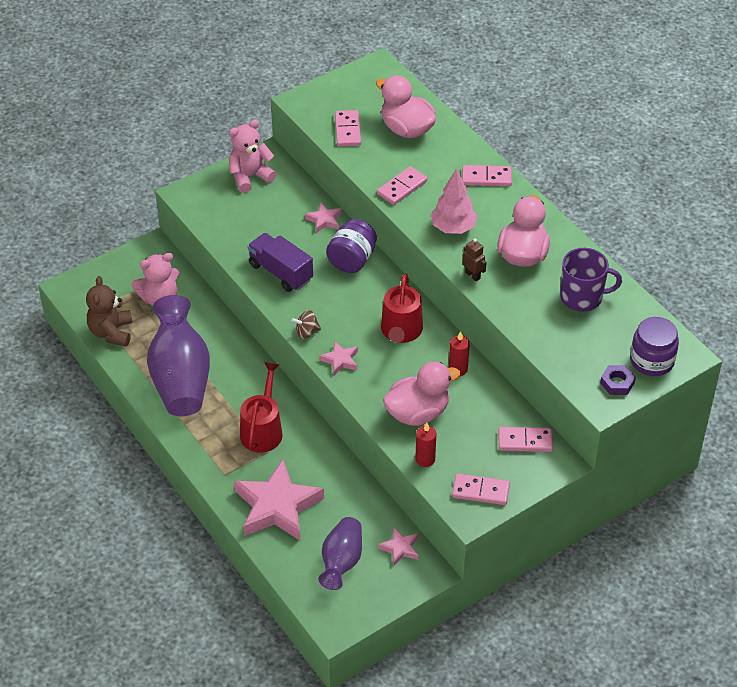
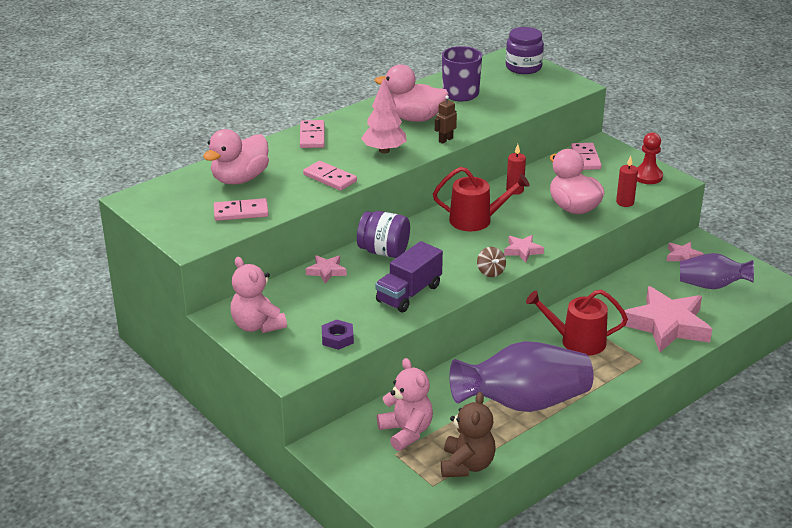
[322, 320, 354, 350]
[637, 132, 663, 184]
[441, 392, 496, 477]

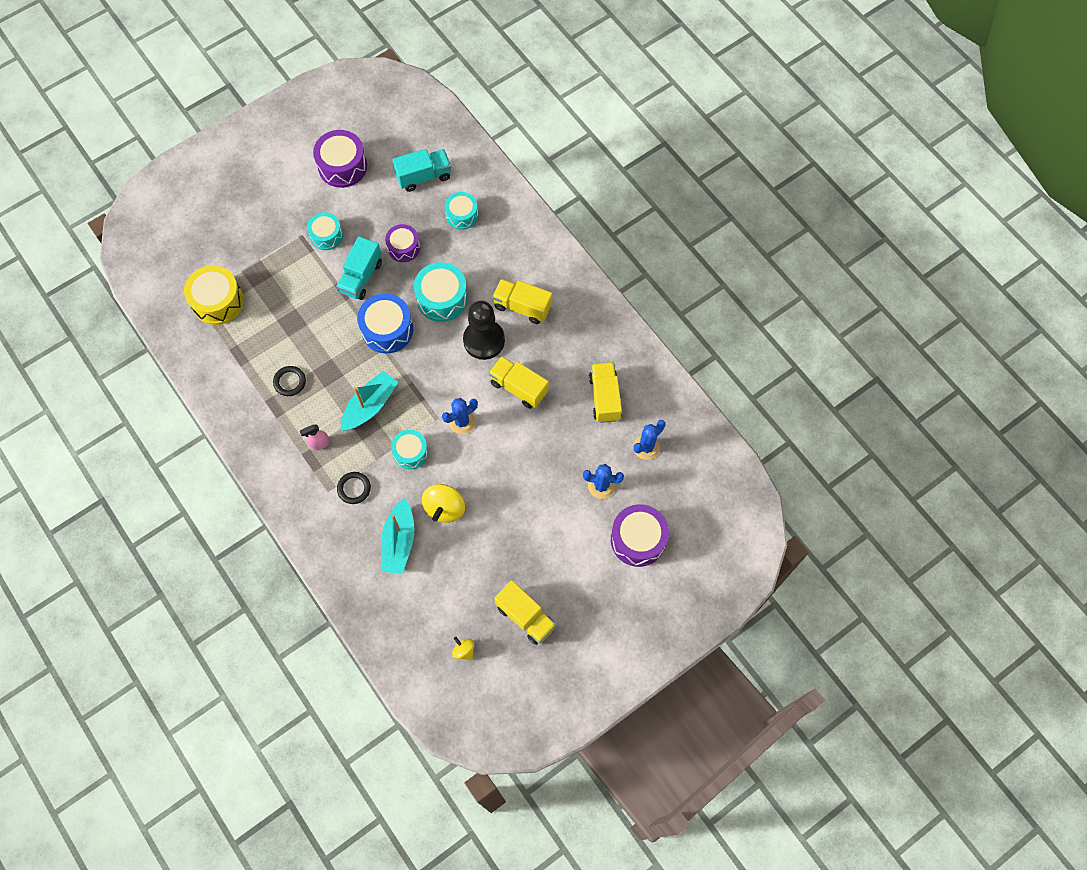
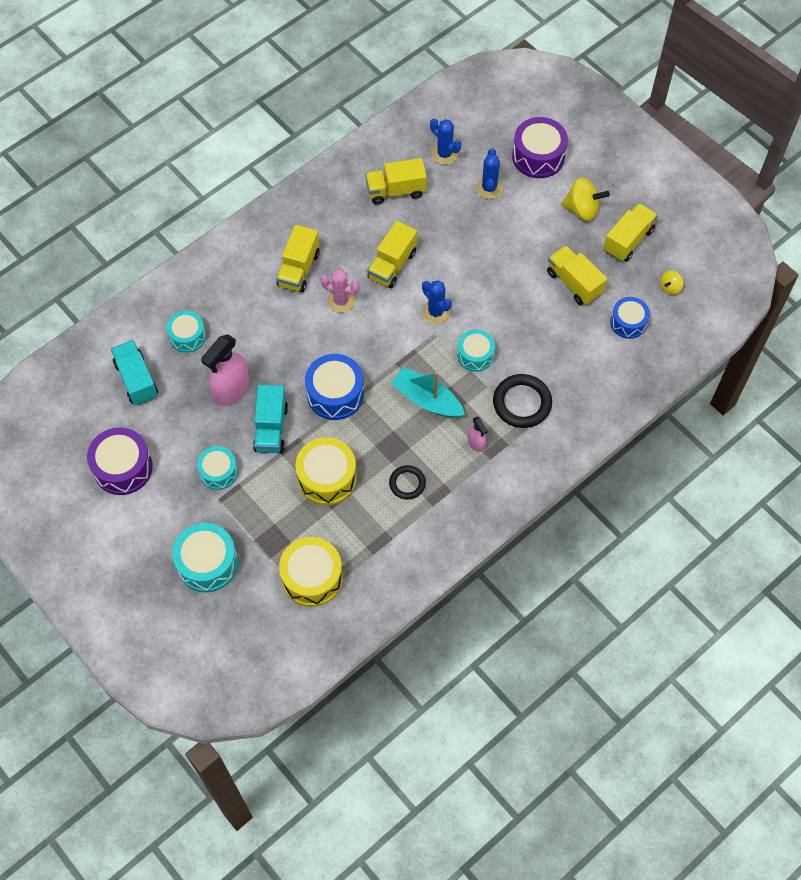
[381, 498, 414, 574] (first image)
[295, 437, 357, 505]
[547, 245, 607, 305]
[610, 297, 650, 339]
[172, 523, 238, 592]
[561, 177, 610, 221]
[201, 334, 249, 406]
[320, 269, 359, 313]
[253, 385, 288, 453]
[493, 374, 552, 428]

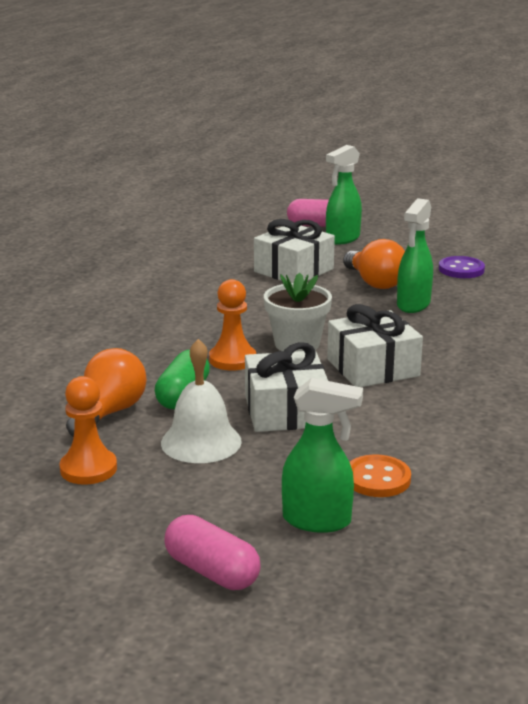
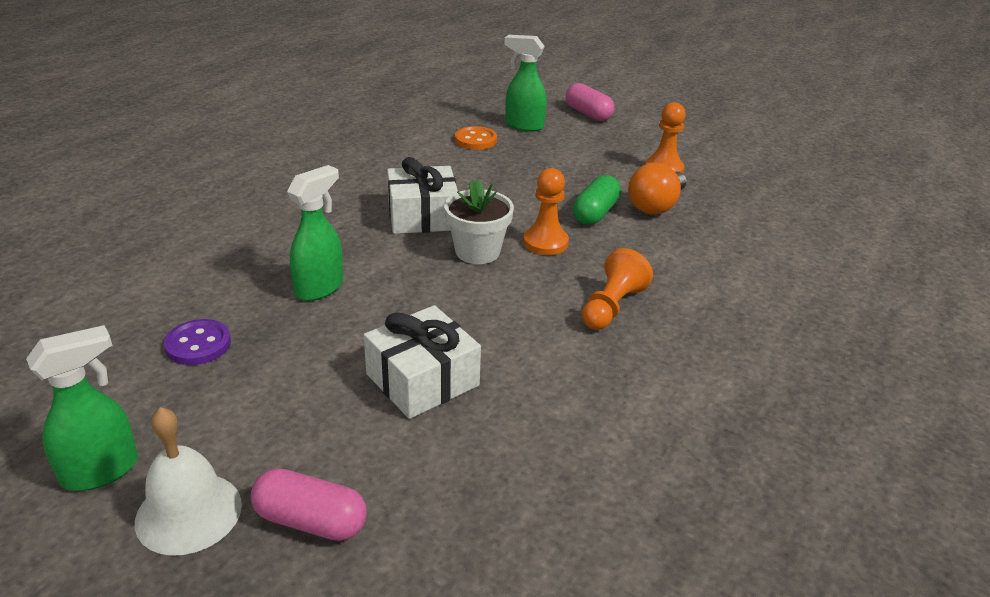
[245, 342, 328, 432] (first image)
[343, 239, 405, 289] (first image)
[582, 248, 653, 330]
[135, 407, 242, 556]
[26, 325, 138, 491]

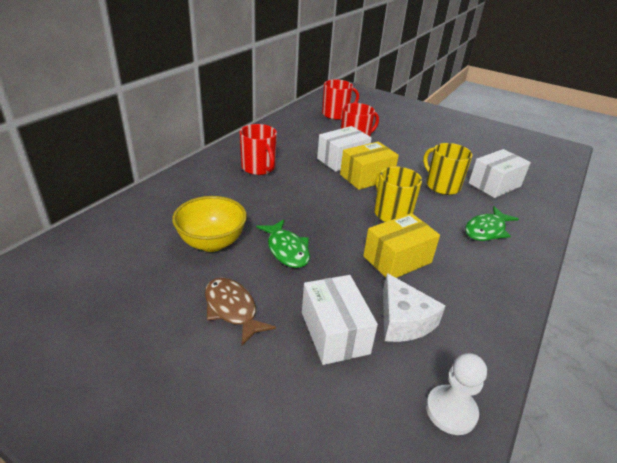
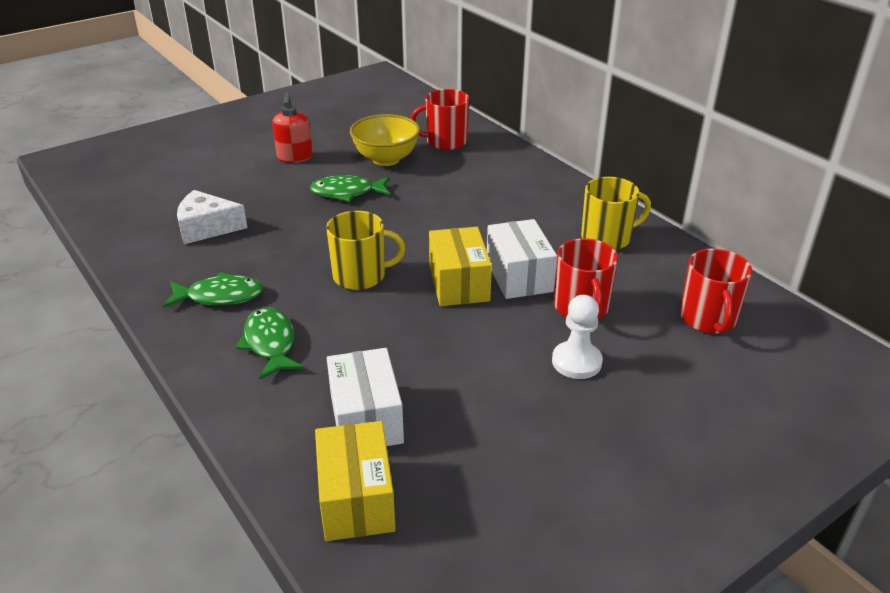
[302, 275, 378, 365] (first image)
[163, 272, 264, 308]
[410, 89, 469, 150]
[315, 421, 396, 541]
[581, 177, 651, 250]
[552, 295, 603, 379]
[272, 92, 312, 163]

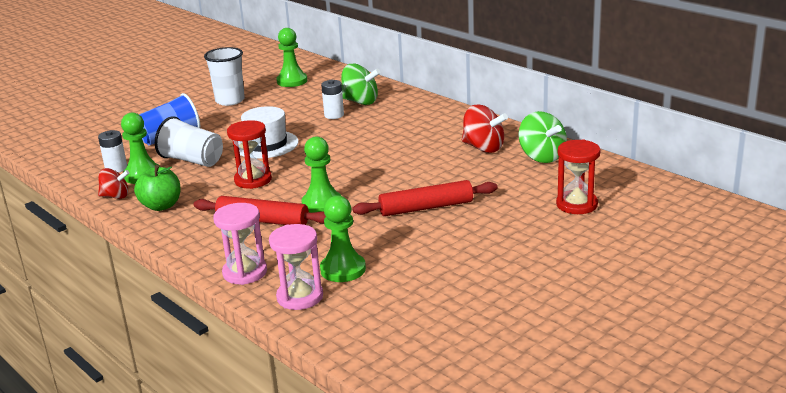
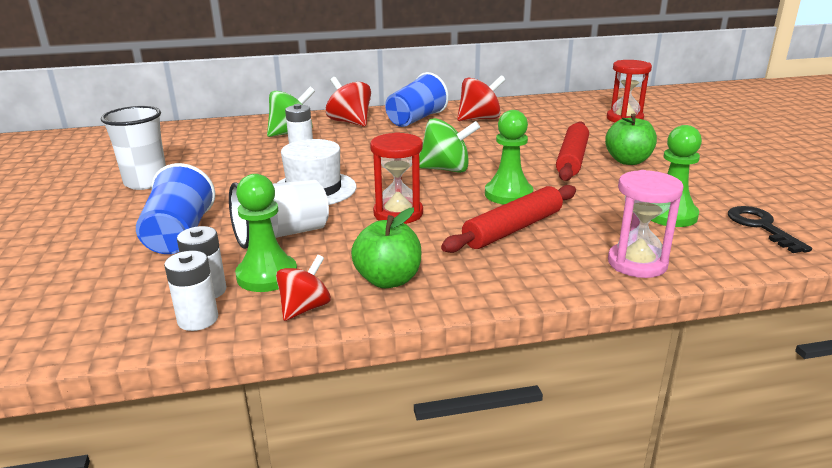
[269, 224, 323, 310] (first image)
[276, 28, 307, 87] (first image)
[164, 251, 218, 331]
[326, 77, 371, 127]
[385, 72, 449, 127]
[605, 113, 657, 165]
[728, 206, 812, 253]
[419, 118, 480, 173]

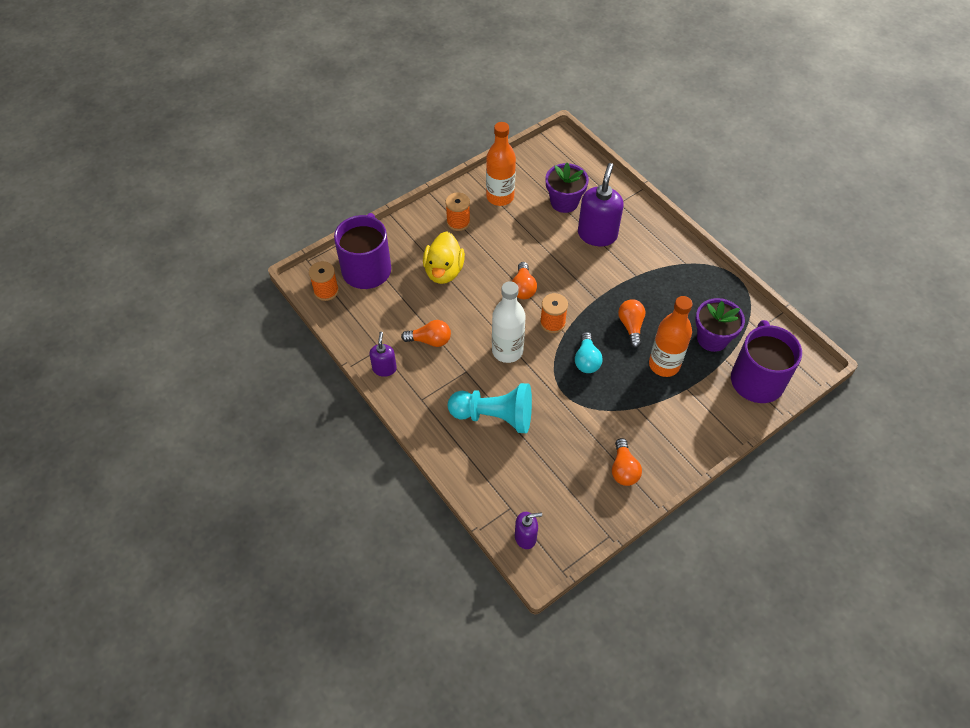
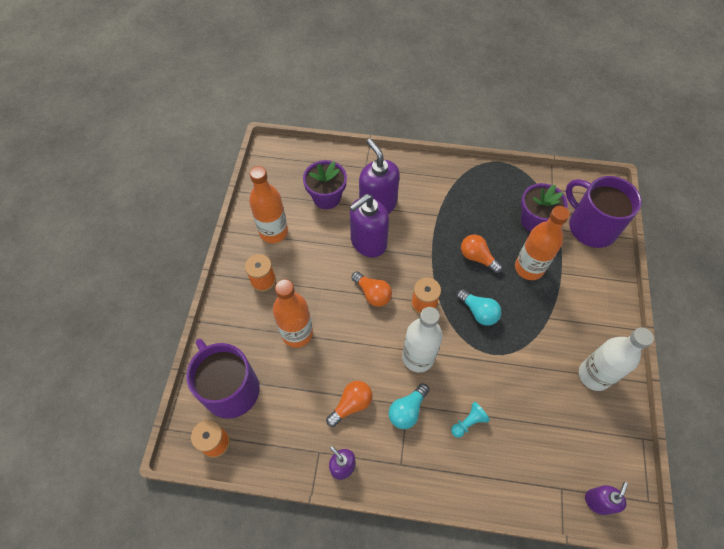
[350, 194, 389, 258]
[389, 383, 429, 429]
[273, 279, 313, 348]
[579, 327, 654, 391]
[451, 402, 490, 438]

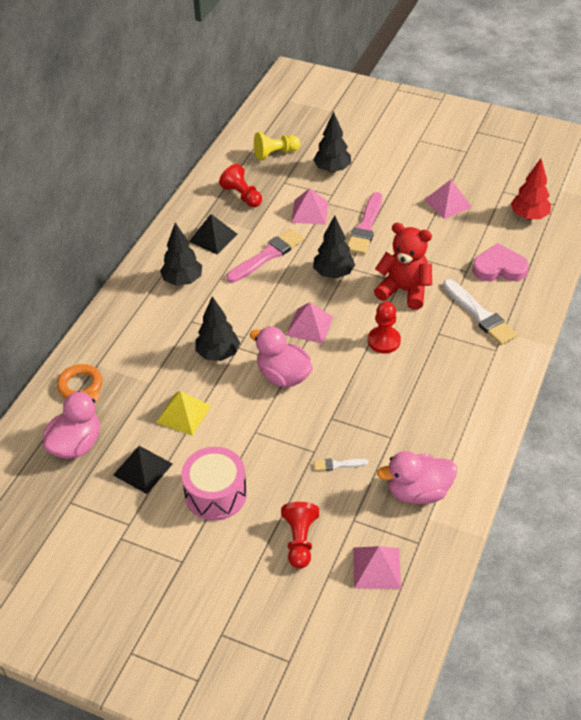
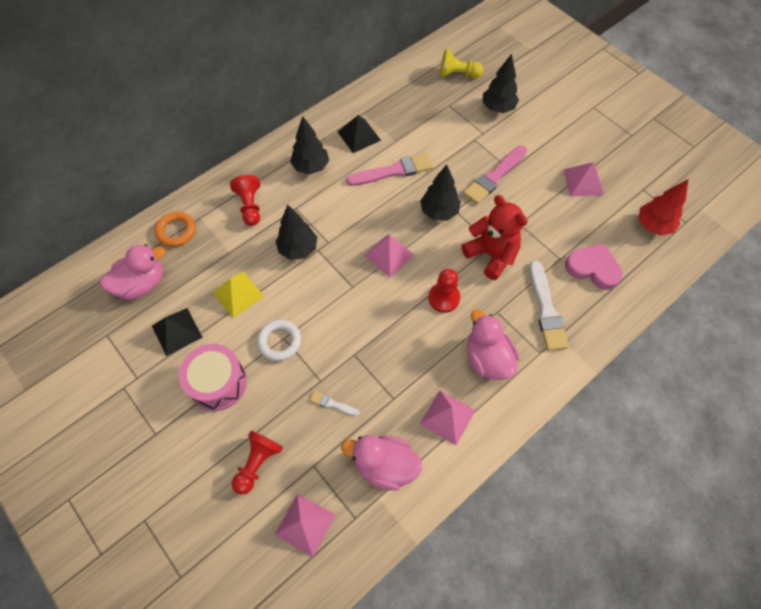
[257, 320, 301, 361]
[230, 175, 260, 226]
[467, 310, 519, 380]
[420, 390, 475, 445]

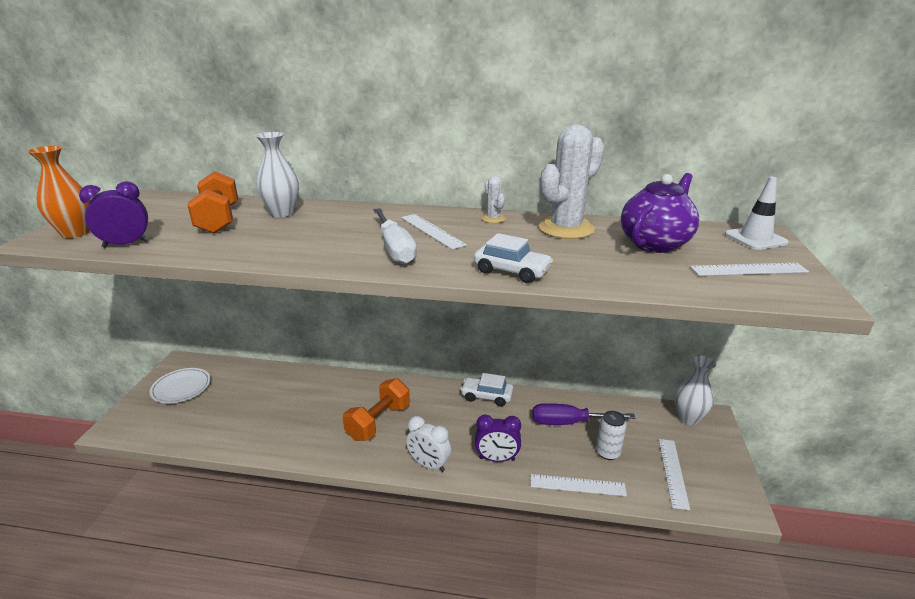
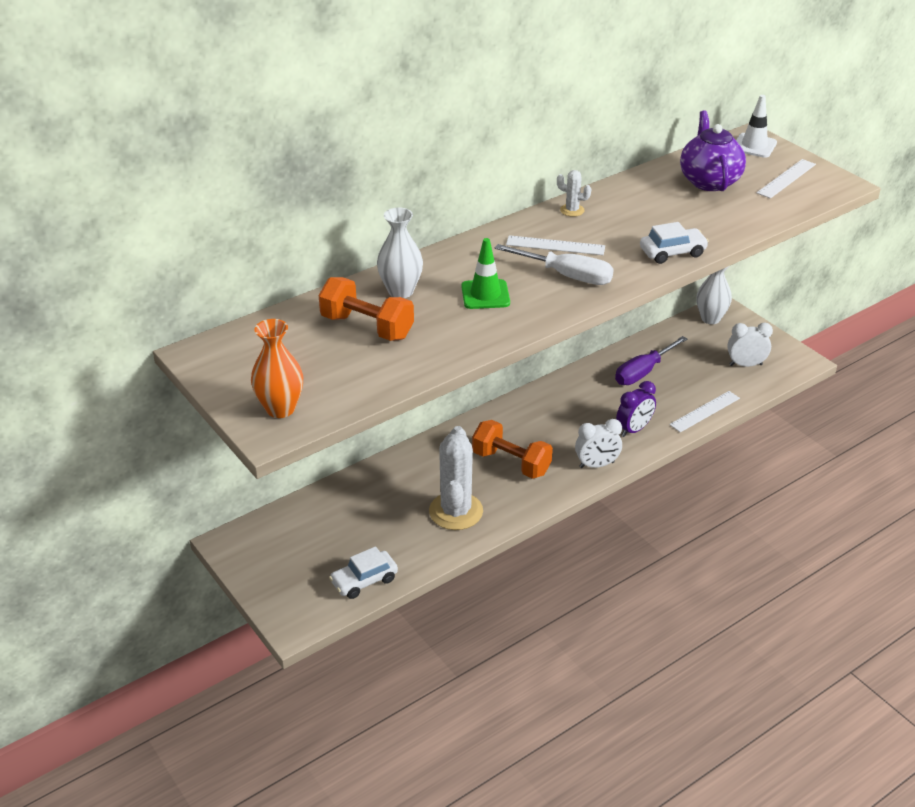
[79, 181, 149, 248] (first image)
[150, 368, 211, 403] (first image)
[596, 411, 627, 460] (first image)
[461, 238, 510, 309]
[329, 546, 398, 599]
[429, 426, 483, 530]
[727, 323, 773, 367]
[472, 420, 553, 479]

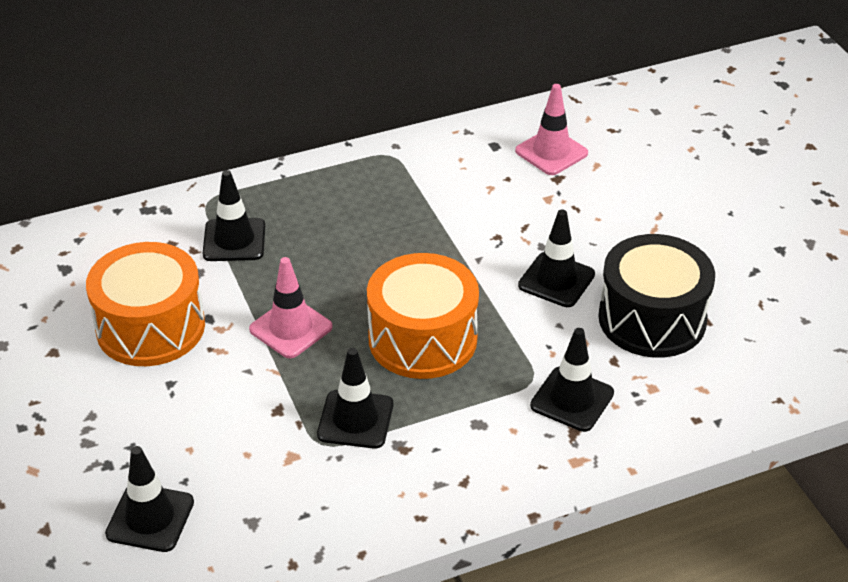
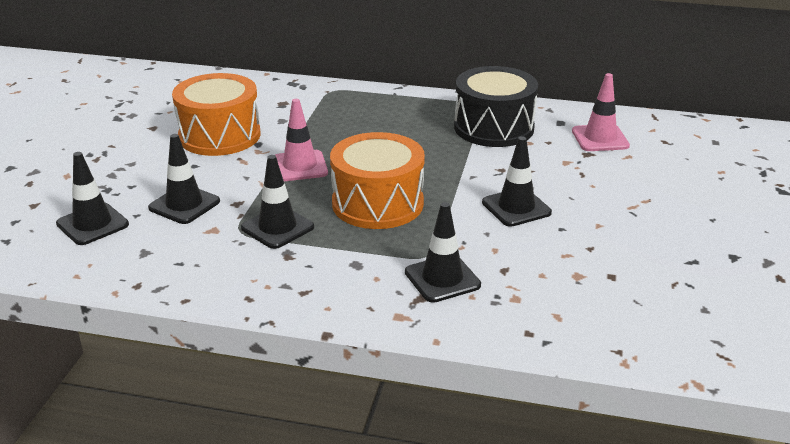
[148, 134, 220, 224]
[454, 66, 538, 147]

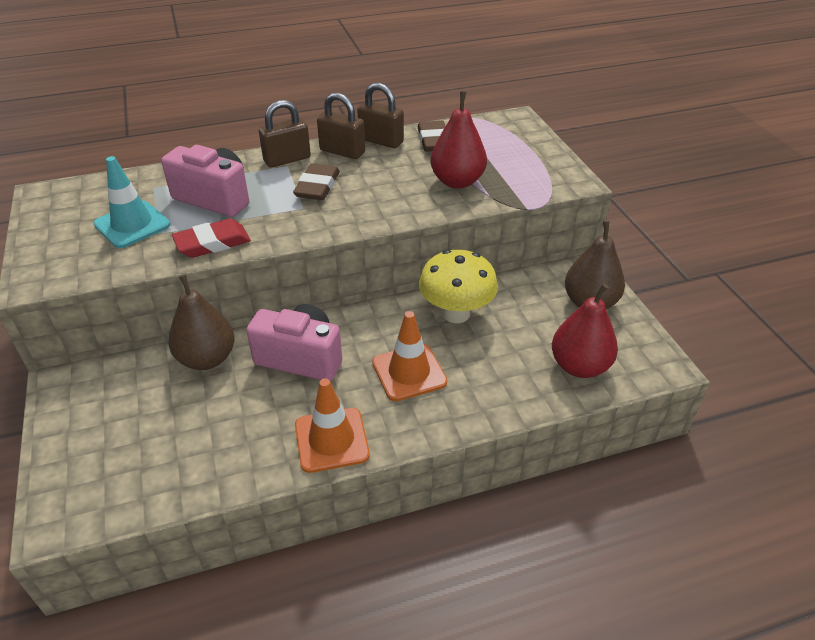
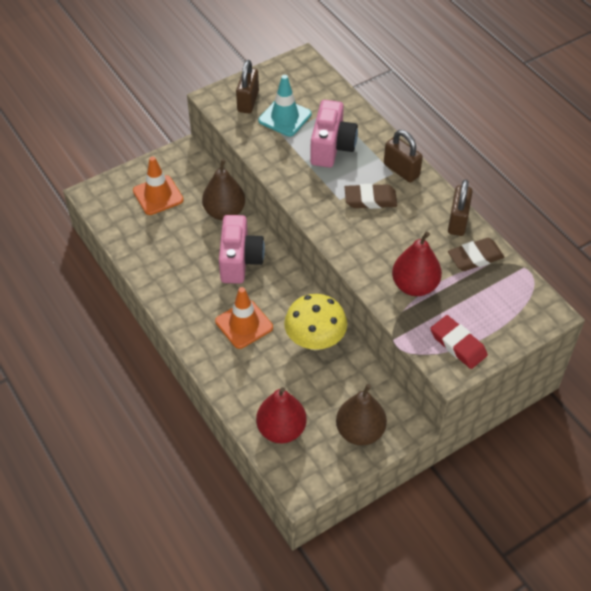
[430, 315, 488, 369]
[133, 156, 184, 215]
[236, 60, 259, 113]

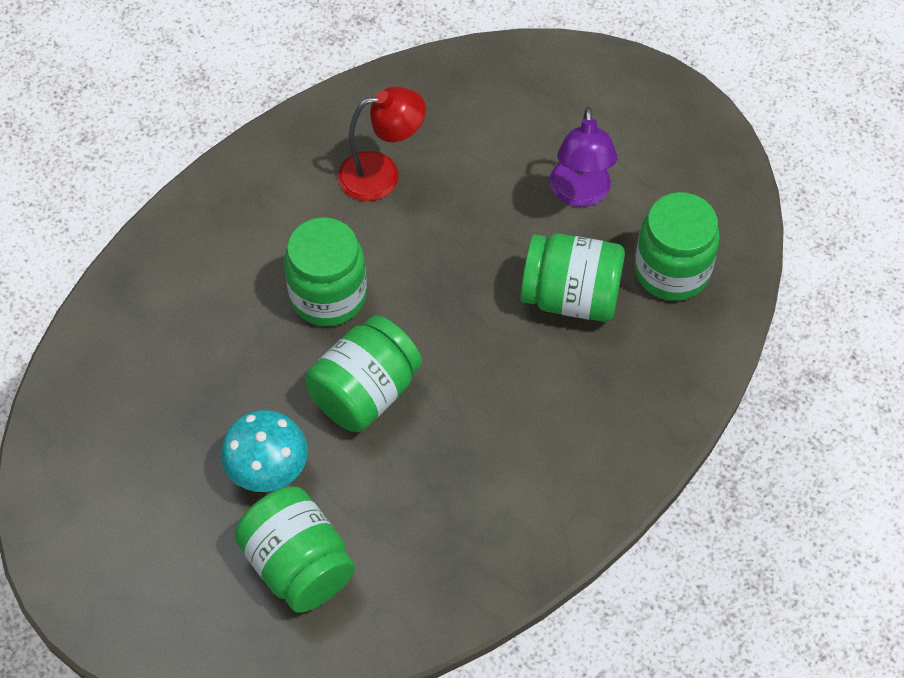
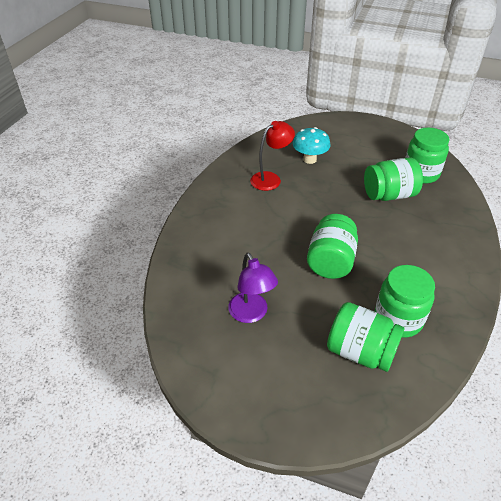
[293, 127, 331, 164]
[375, 265, 435, 338]
[228, 253, 278, 323]

